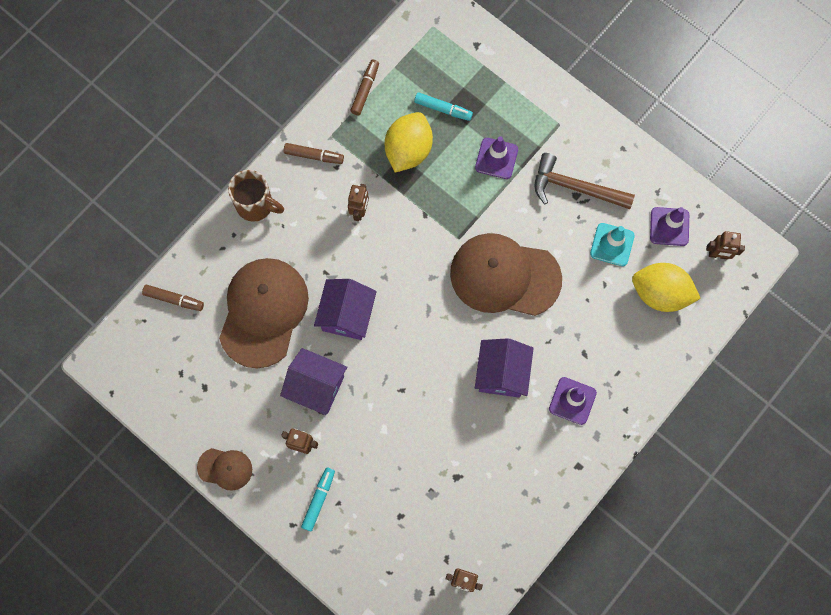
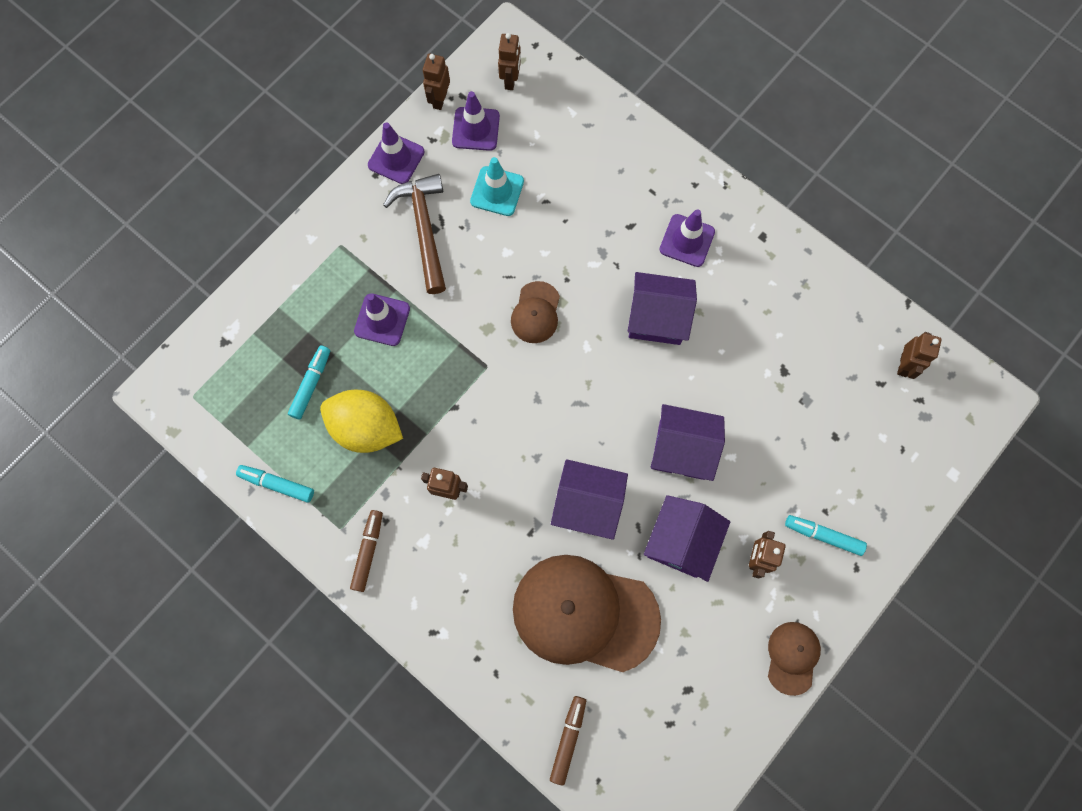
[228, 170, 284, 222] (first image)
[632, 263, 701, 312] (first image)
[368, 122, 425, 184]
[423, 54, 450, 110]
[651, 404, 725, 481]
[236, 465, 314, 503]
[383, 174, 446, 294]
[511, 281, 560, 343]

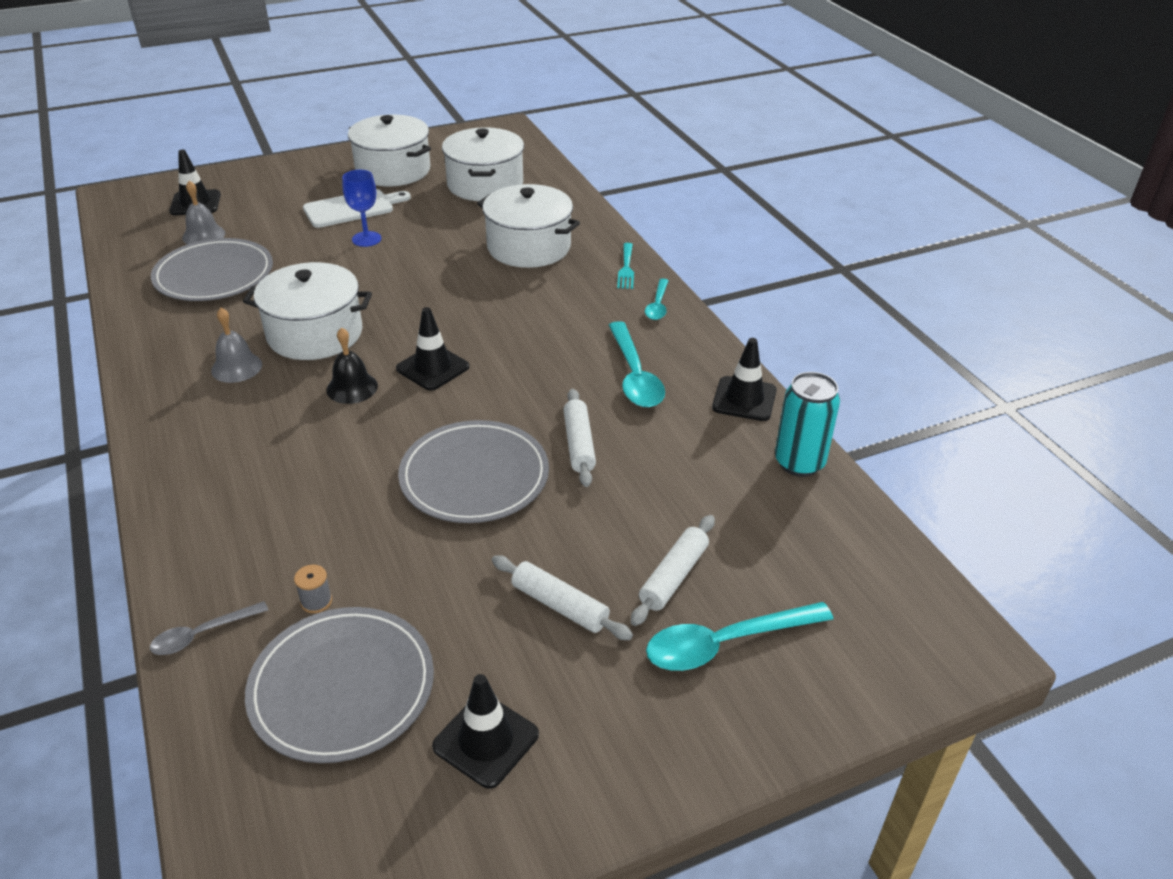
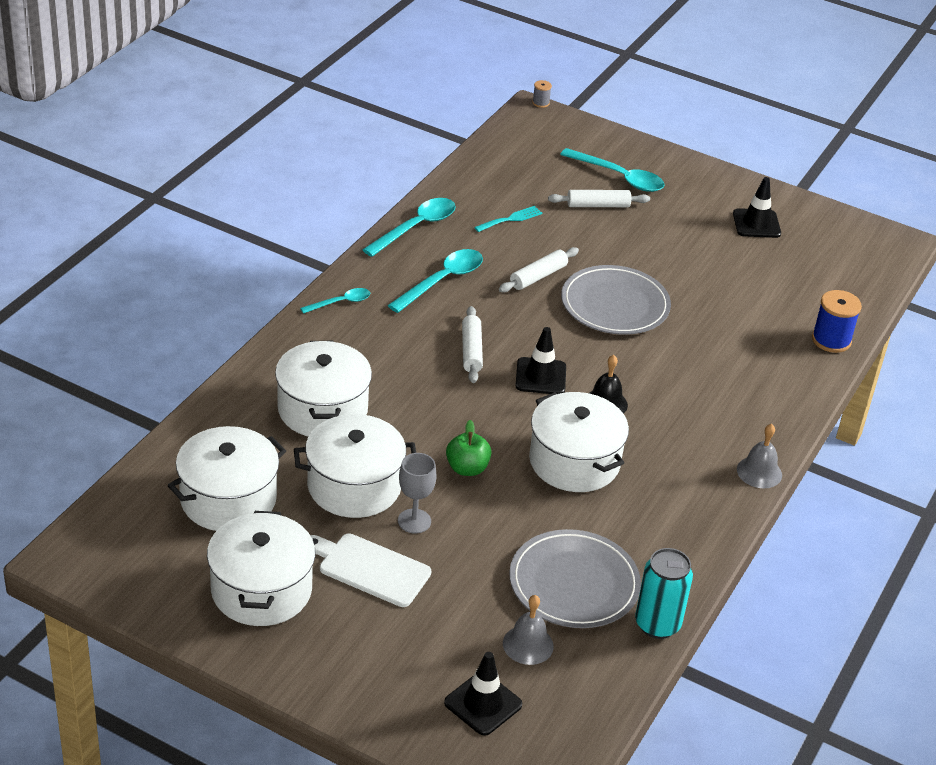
[245, 607, 434, 763] (first image)
[294, 414, 416, 518]
[446, 420, 492, 476]
[737, 424, 782, 488]
[532, 80, 552, 108]
[462, 306, 483, 383]
[474, 206, 542, 232]
[635, 548, 693, 639]
[812, 290, 862, 353]
[362, 198, 456, 257]
[398, 453, 436, 533]

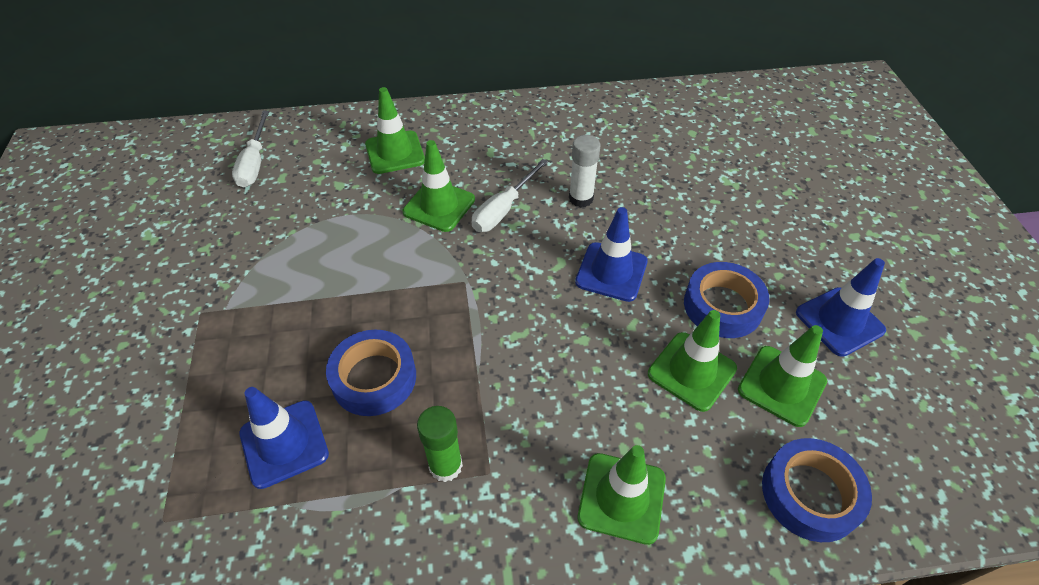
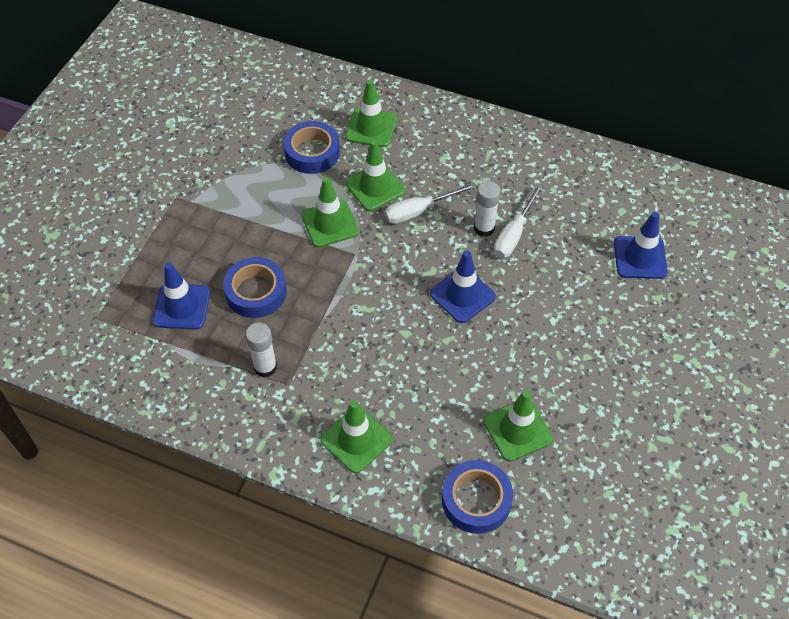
[494, 184, 543, 258]
[301, 177, 359, 247]
[283, 121, 340, 174]
[614, 212, 668, 279]
[245, 322, 277, 378]

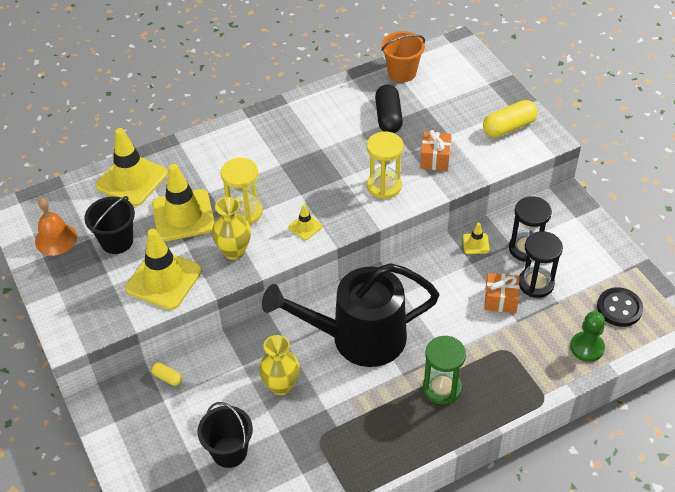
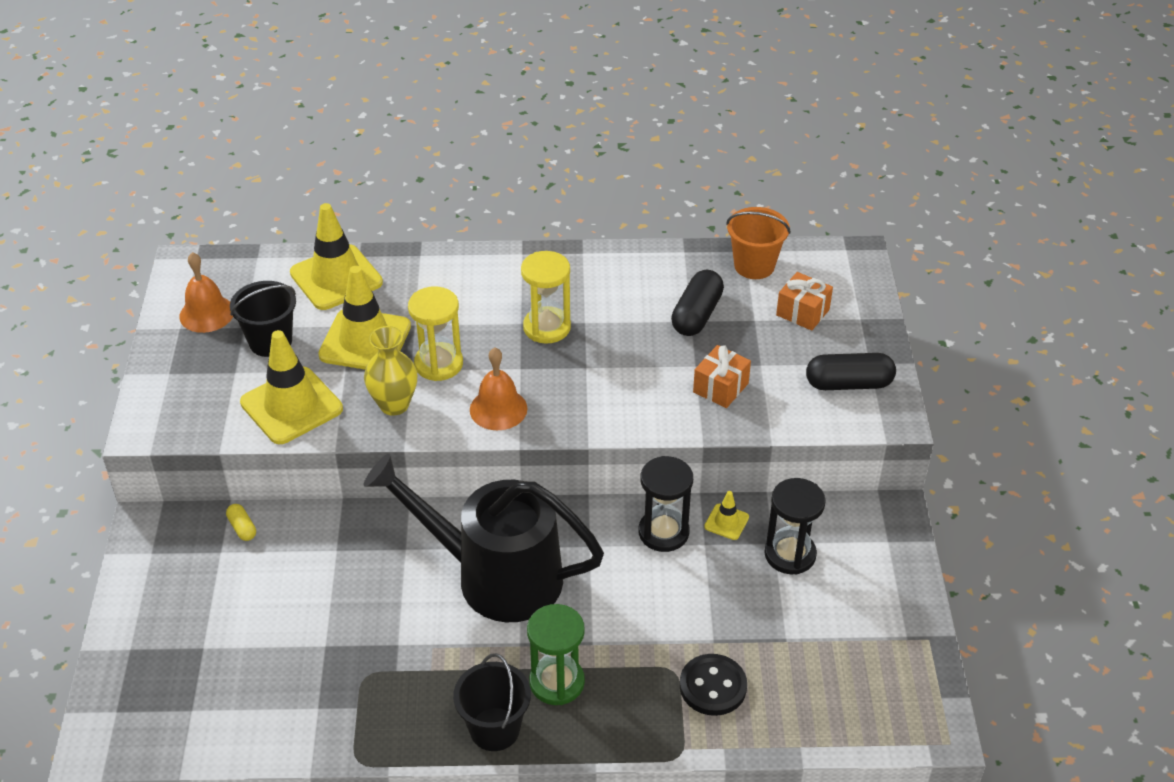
[259, 335, 300, 395] (first image)
[570, 311, 605, 362] (first image)
[453, 653, 531, 751]
[521, 251, 571, 344]
[776, 272, 833, 331]
[639, 456, 693, 552]
[680, 654, 747, 716]
[470, 348, 527, 430]
[806, 353, 896, 390]

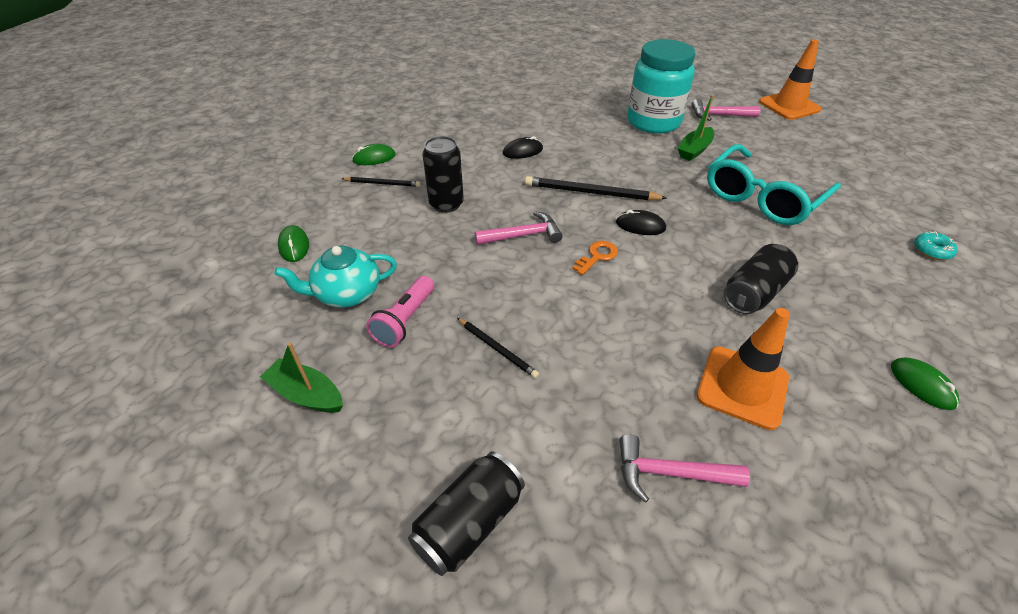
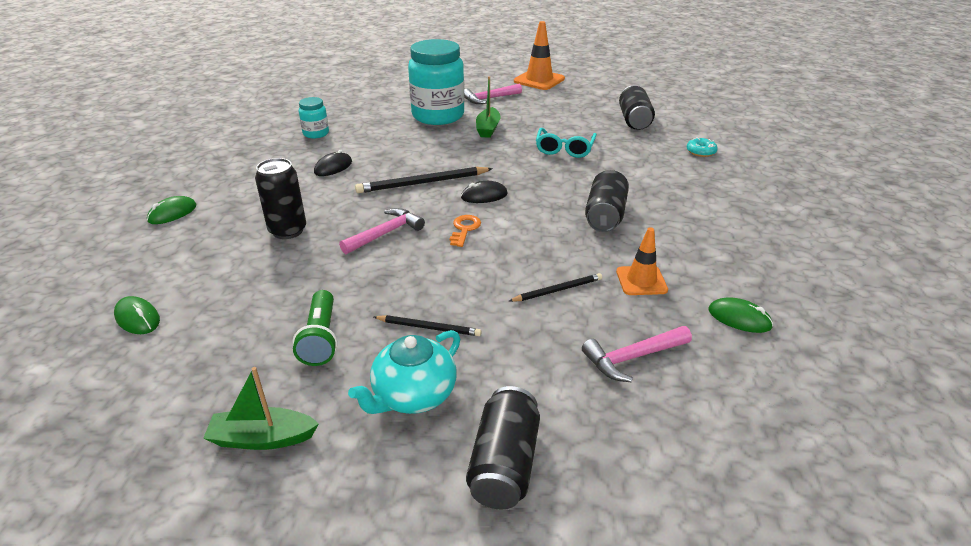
[299, 97, 329, 139]
[619, 85, 655, 130]
[348, 330, 460, 414]
[509, 273, 602, 302]
[708, 297, 773, 333]
[293, 290, 338, 366]
[616, 227, 668, 295]
[536, 128, 597, 158]

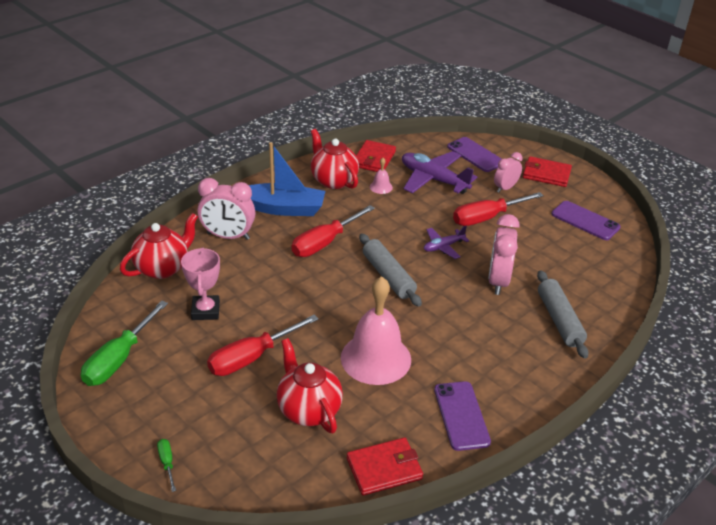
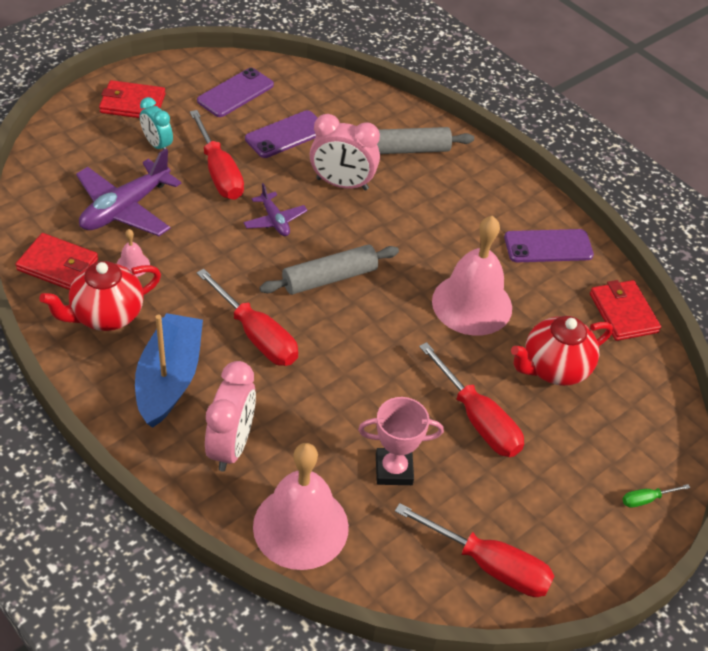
[245, 110, 317, 158]
[253, 443, 349, 570]
[395, 503, 554, 597]
[140, 97, 173, 150]
[99, 80, 165, 118]

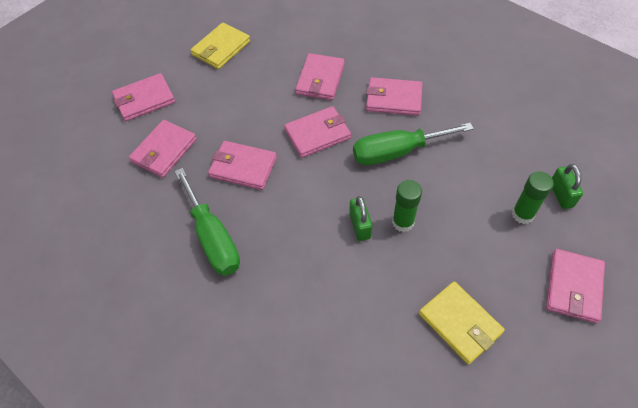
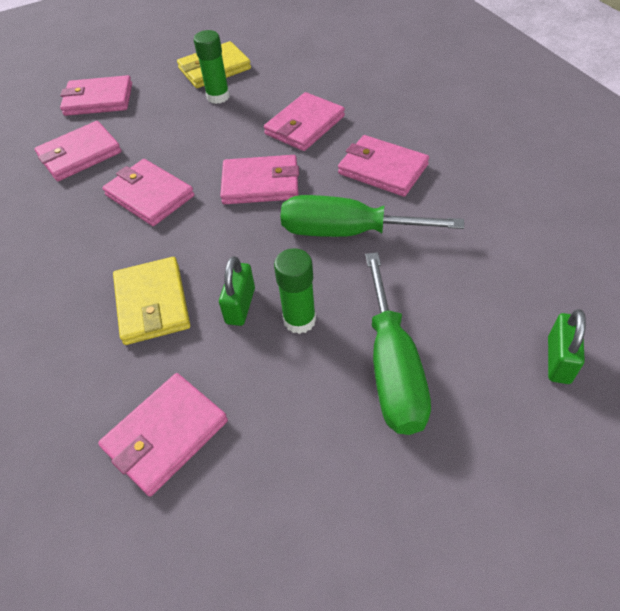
[365, 252, 431, 435]
[113, 257, 190, 345]
[194, 30, 230, 104]
[98, 373, 228, 496]

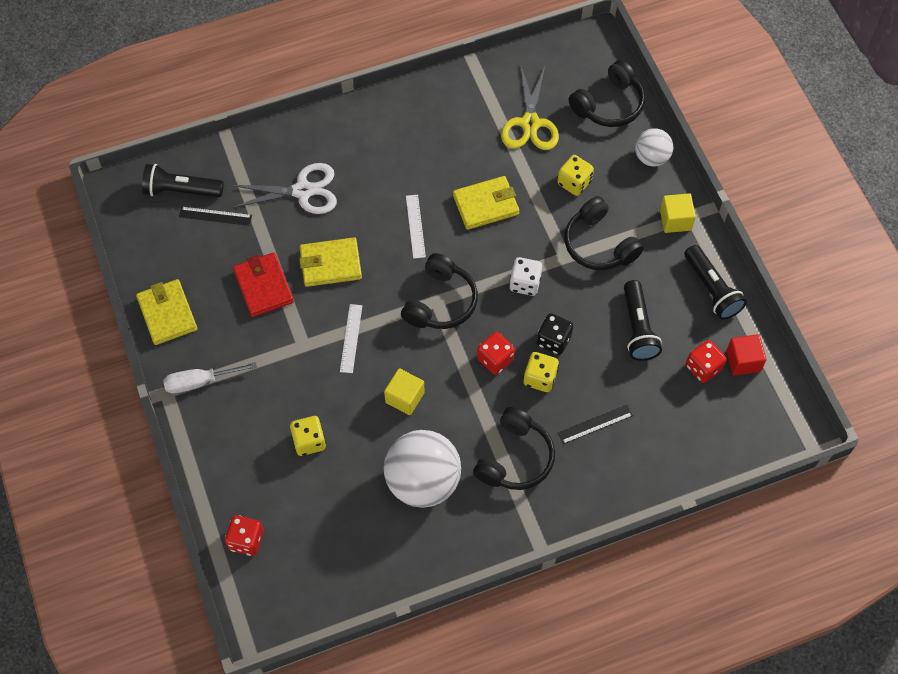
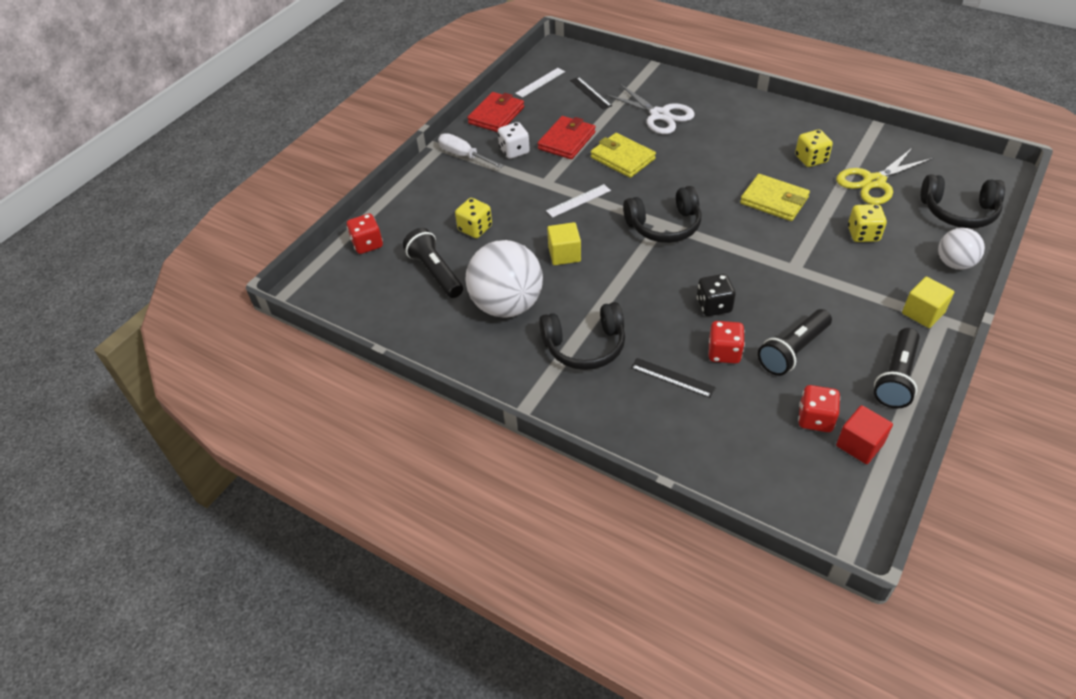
[565, 196, 644, 270] (first image)
[403, 228, 463, 298]
[515, 68, 565, 98]
[709, 321, 745, 364]
[498, 122, 530, 159]
[795, 130, 833, 167]
[467, 92, 524, 132]

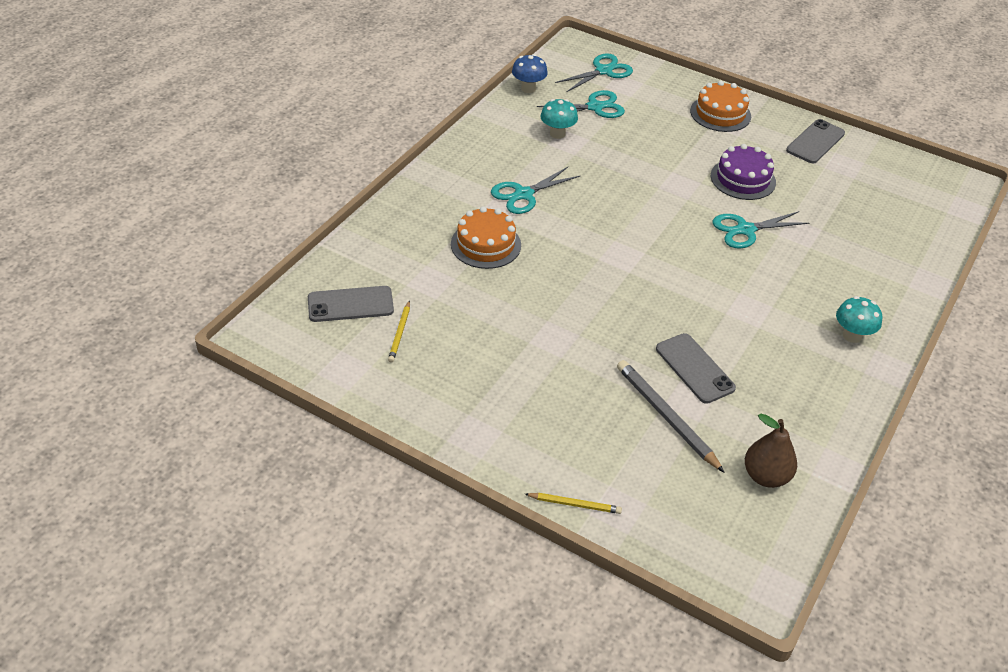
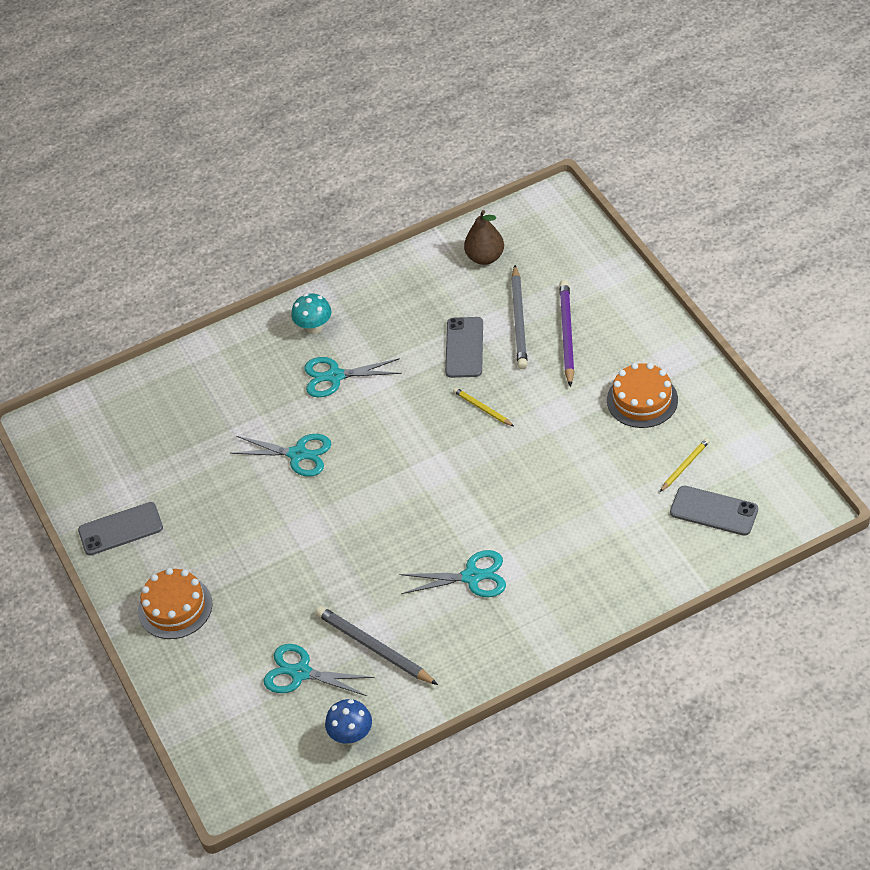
[711, 144, 776, 200] (first image)
[559, 280, 575, 387]
[607, 363, 678, 428]
[453, 387, 514, 426]
[304, 357, 402, 397]
[315, 606, 438, 685]

